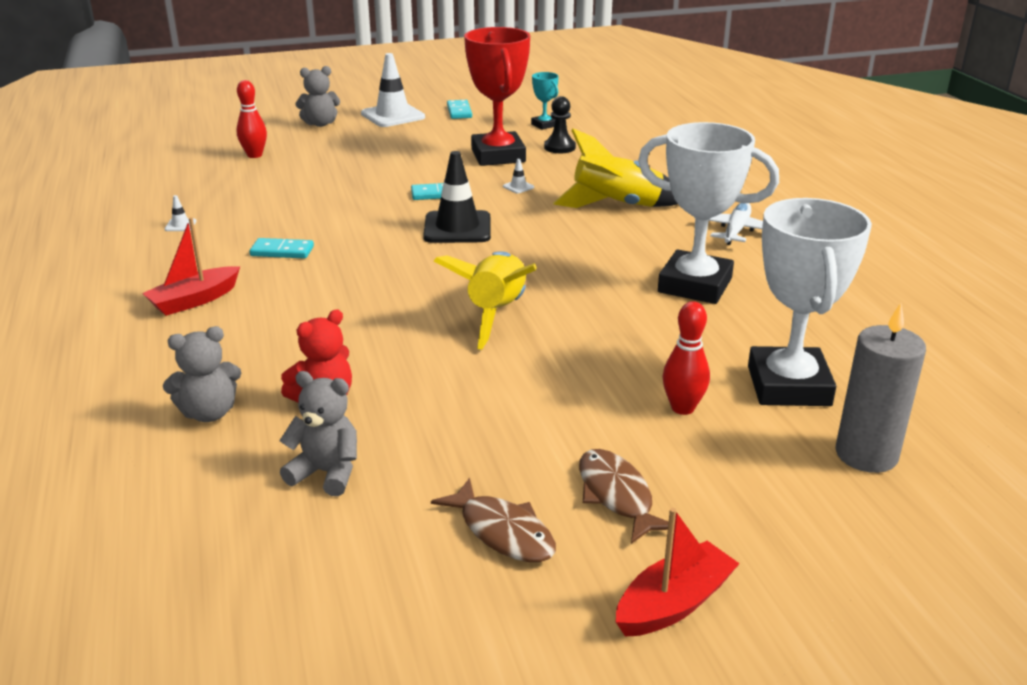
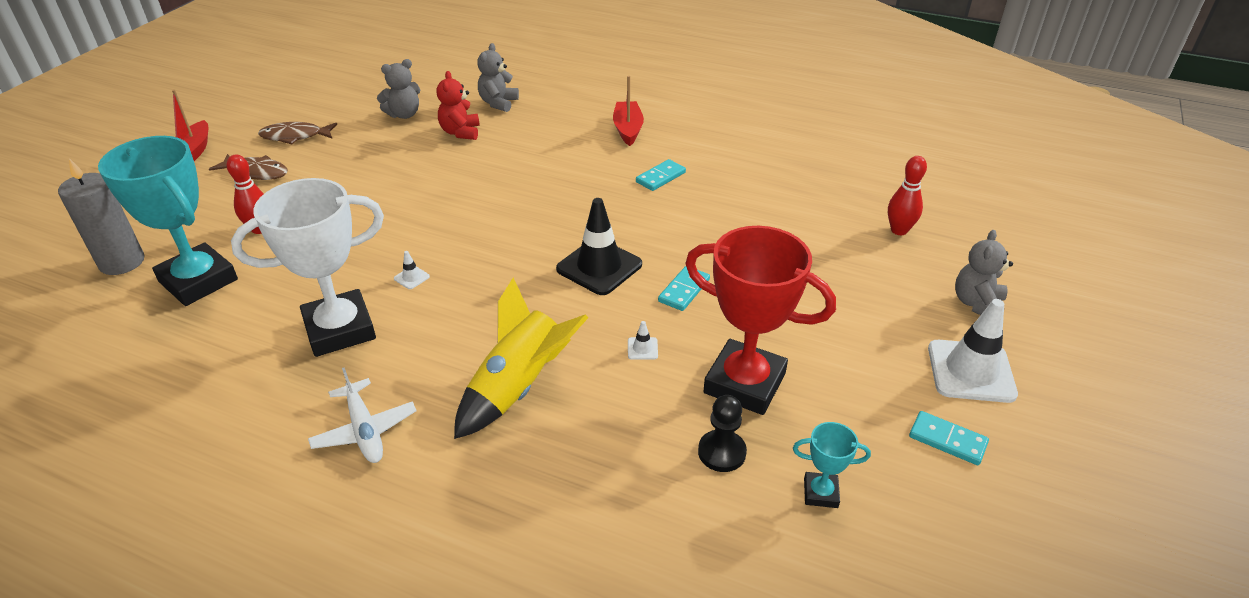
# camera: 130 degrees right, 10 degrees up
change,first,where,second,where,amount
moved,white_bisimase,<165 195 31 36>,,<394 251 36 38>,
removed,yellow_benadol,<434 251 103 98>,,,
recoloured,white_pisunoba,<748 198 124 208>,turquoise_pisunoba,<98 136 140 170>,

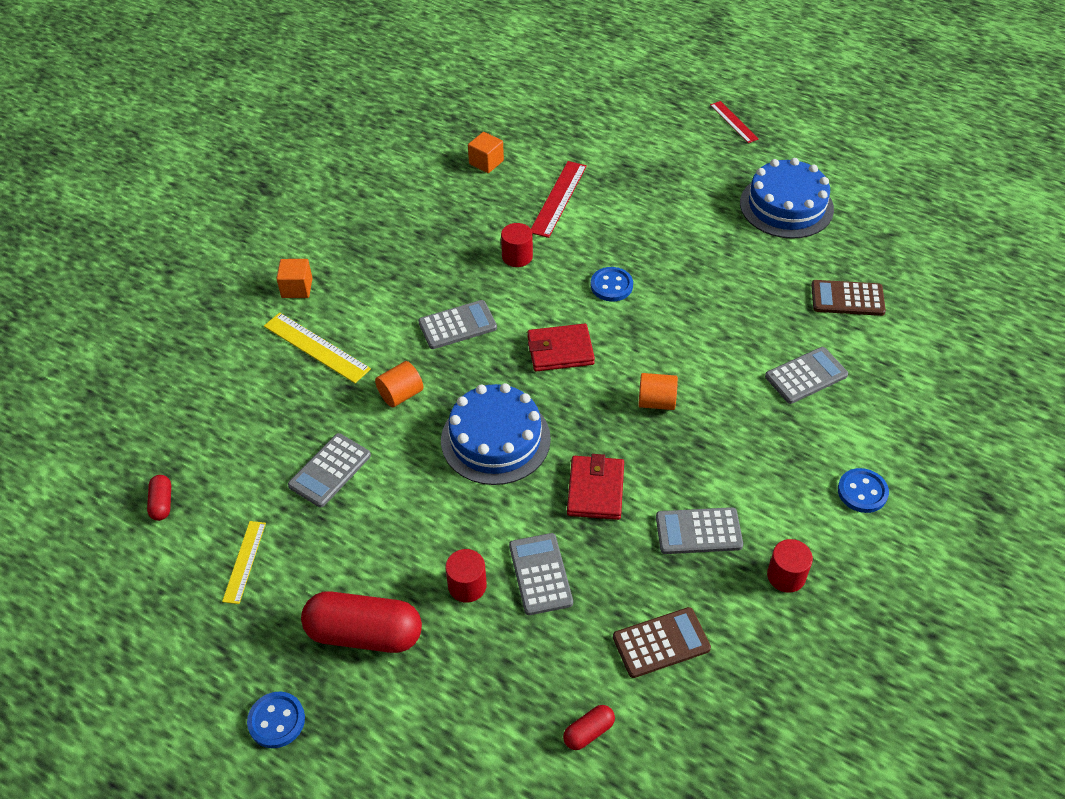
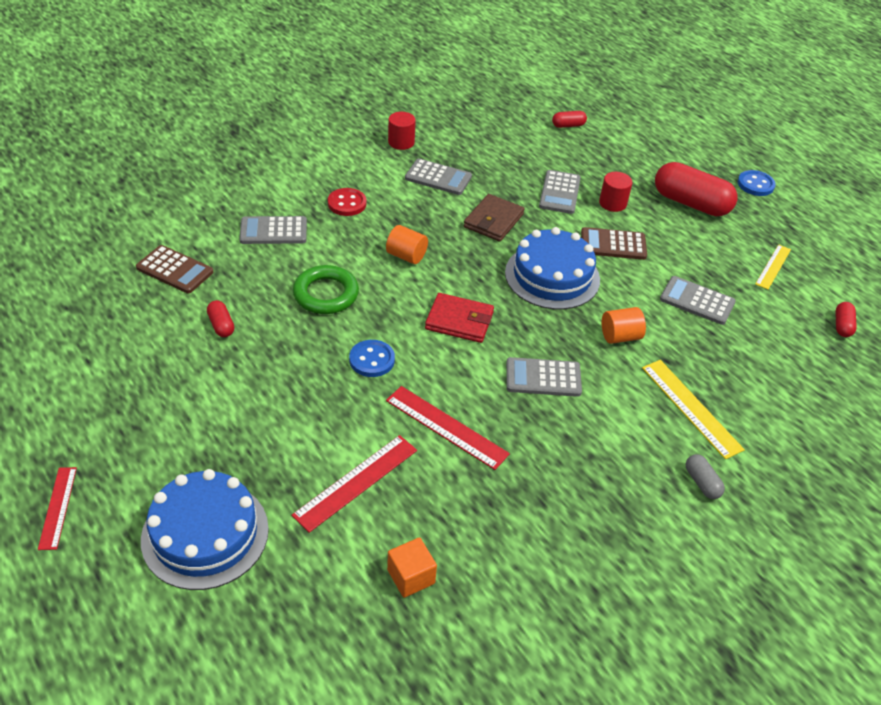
# camera: 160 degrees left, 5 degrees down
change,first,where,second,where,amount
replaced,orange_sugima,<276 259 37 39>,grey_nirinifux,<686 454 39 45>,
turned,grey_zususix,<288 433 83 74>,,<660 276 76 49>,120 degrees counterclockwise
replaced,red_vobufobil,<501 223 32 44>,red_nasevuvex,<386 386 124 84>,
recoloured,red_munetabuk,<567 454 57 66>,brown_munetabuk,<464 194 60 47>,
moved,brown_zususix,<613 607 98 71>,,<581 227 66 33>,
moved,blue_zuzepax,<740 158 94 81>,,<141 469 128 121>,
removed,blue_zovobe,<838 468 51 45>,,,
added,,,red_nirinifux,<207 300 27 37>,
added,,,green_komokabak,<293 265 66 49>,
added,,,red_zovobe,<328 188 38 28>,

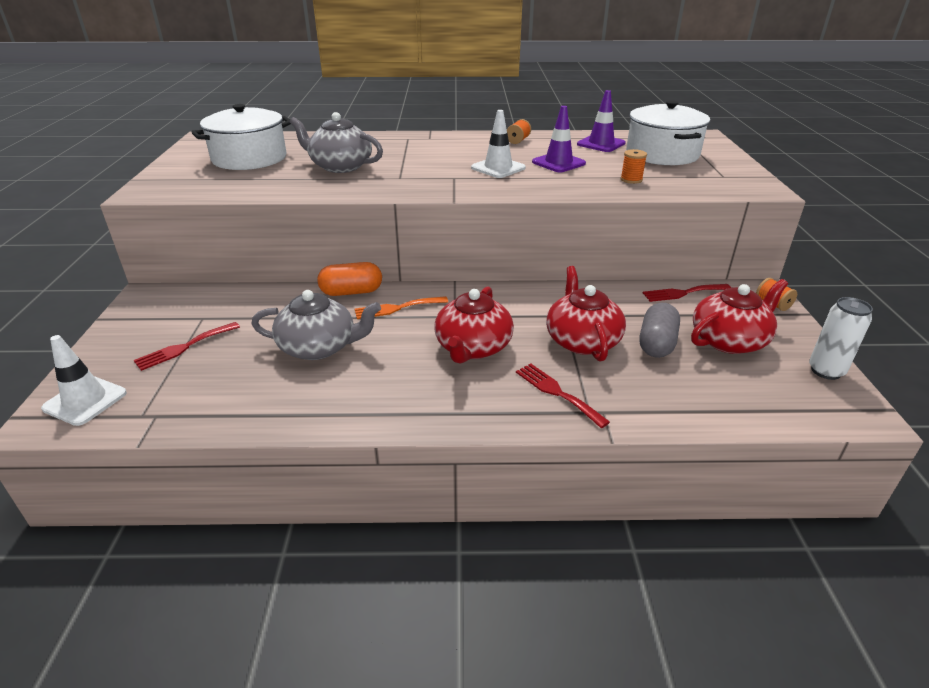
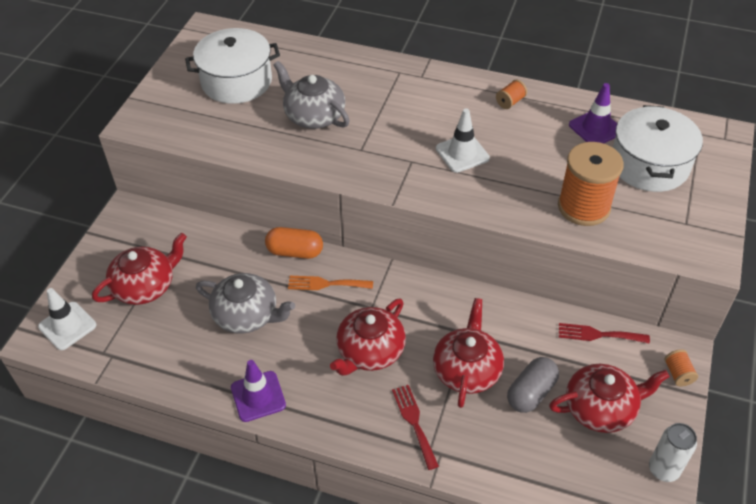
# camera: 20 degrees right, 15 degrees up
change,first,where,second,where,amount
replaced,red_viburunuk,<134 322 106 49>,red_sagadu,<92 233 95 72>,
moved,purple_bisimase,<532 106 54 66>,,<231 360 55 62>,
resized,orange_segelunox,<621 149 26 35>,,<558 142 66 84>,x2.33

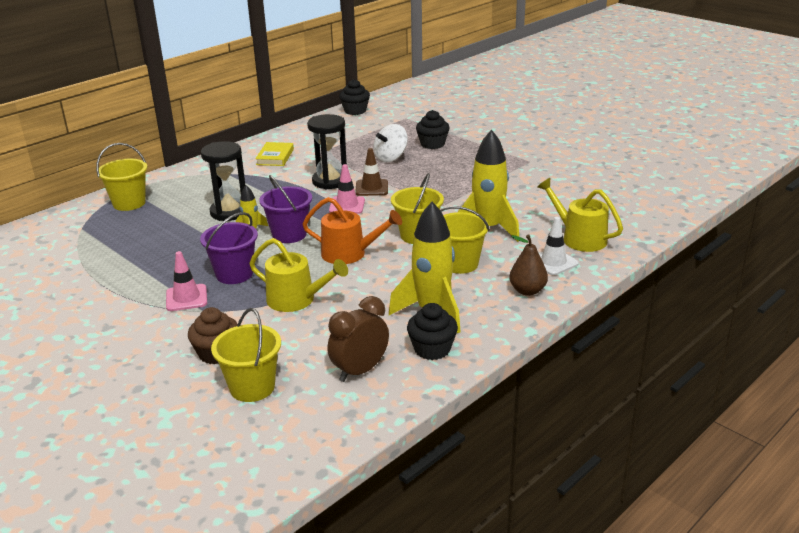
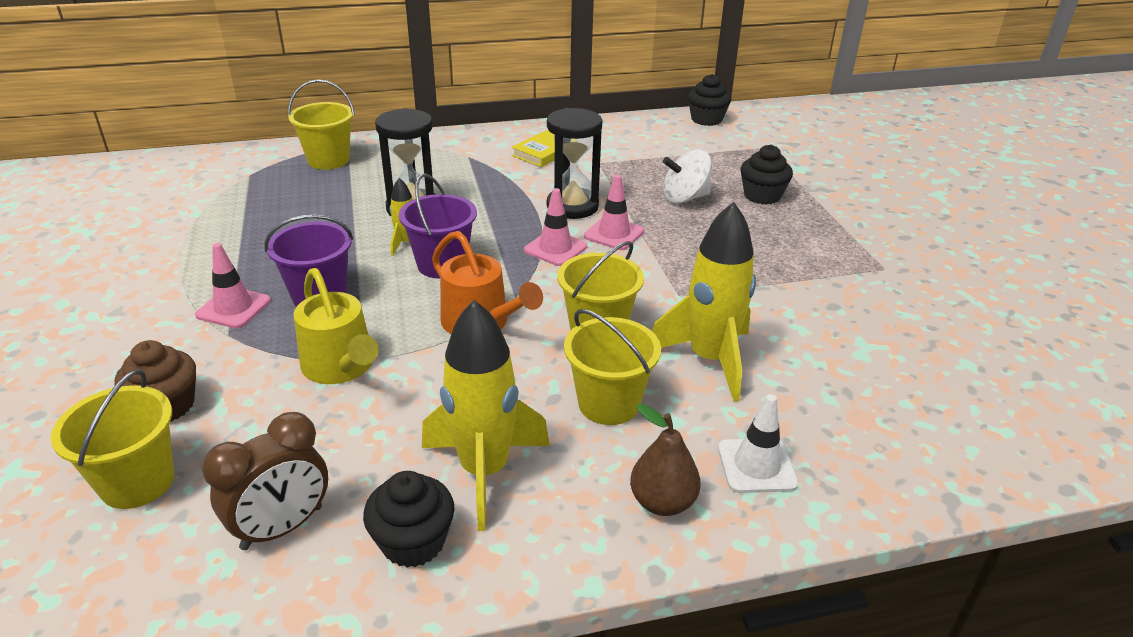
# camera: 30 degrees right, 5 degrees up
change,first,where,second,where,amount
turned,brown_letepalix,<328 296 61 86>,,<202 412 126 138>,150 degrees clockwise
recoloured,brown_bisimase,<355 148 33 48>,pink_bisimase,<584 175 60 75>,
removed,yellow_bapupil,<537 178 86 74>,,,

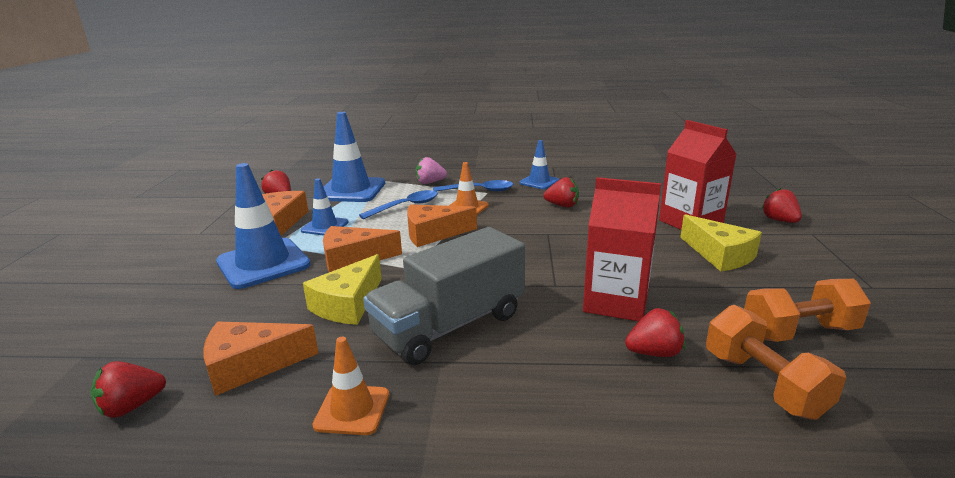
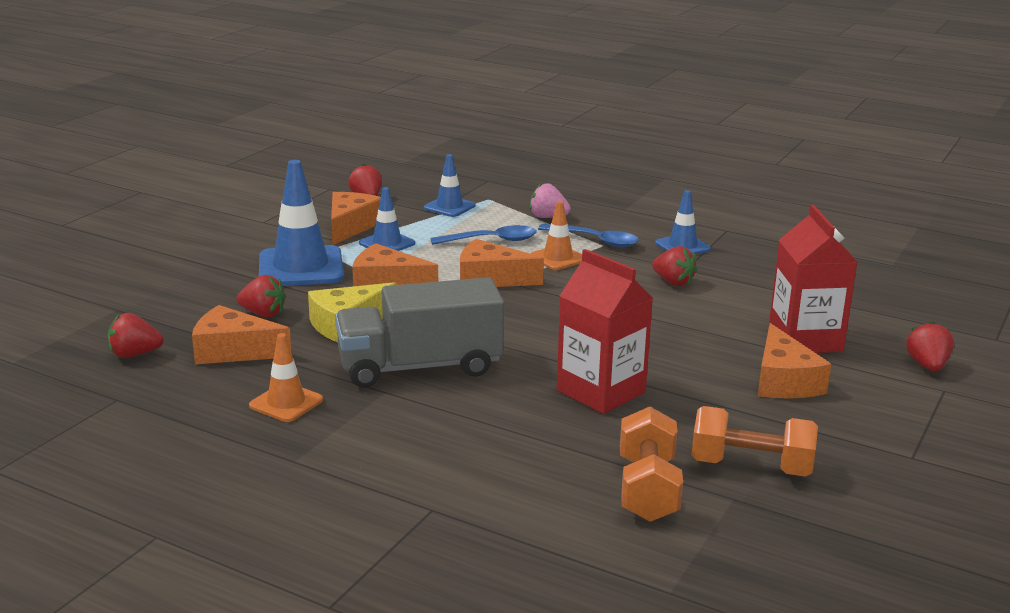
# camera: 25 degrees right, 0 degrees up
change,first,where,second,where,amount
resized,blue_bisimase,<324 112 61 90>,,<424 154 51 63>,x0.55
moved,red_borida,<625 308 60 49>,,<236 275 50 42>,
recoloured,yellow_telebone,<680 214 82 57>,orange_telebone,<758 323 73 75>,

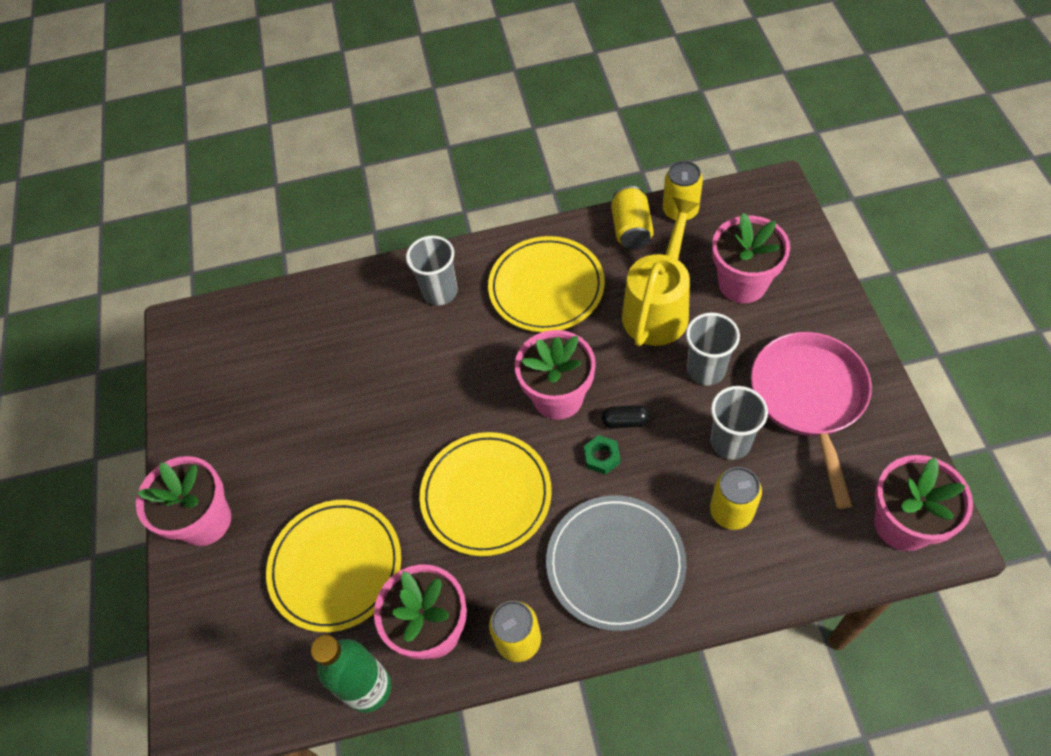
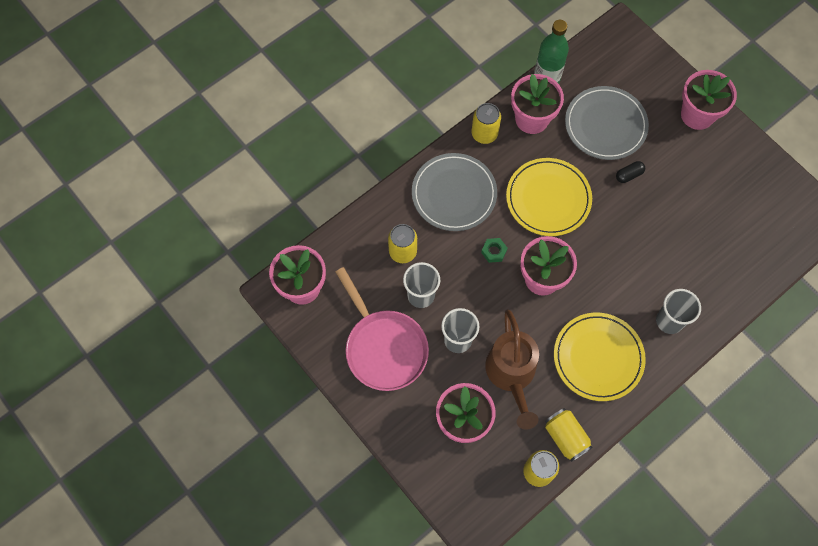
# camera: 145 degrees right, 10 degrees up
change,first,where,second,where,amount
recoloured,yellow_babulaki,<266 500 135 132>,grey_babulaki,<565 86 84 74>,
moved,black_nirinifux,<602 405 48 23>,,<616 161 29 22>,
recoloured,yellow_bapupil,<622 197 77 149>,brown_bapupil,<485 309 54 121>,

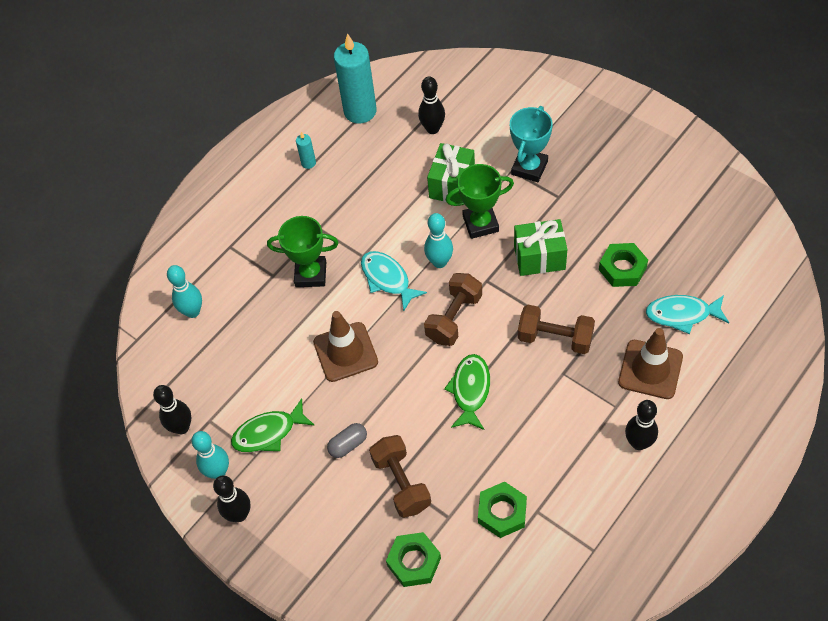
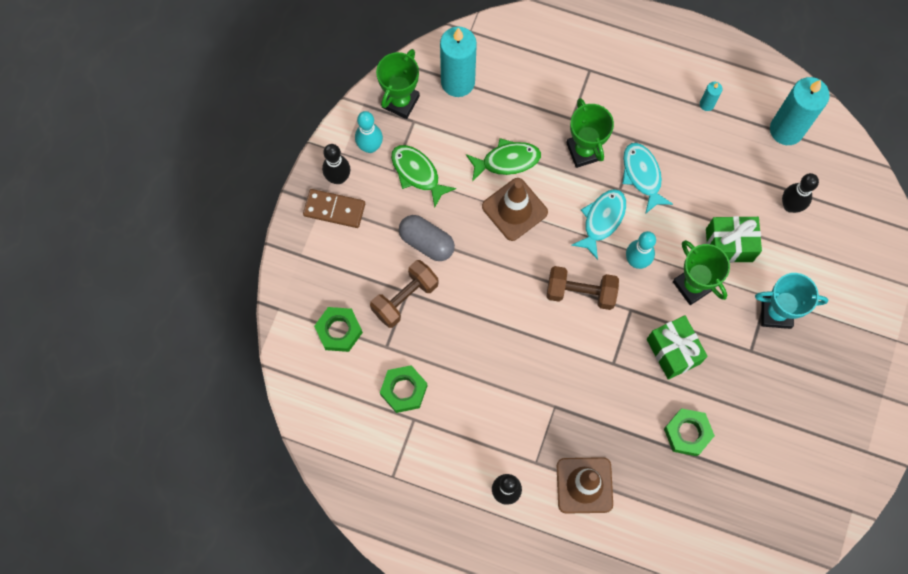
# camera: 65 degrees right, 15 degrees up
change,first,where,second,where,amount
replaced,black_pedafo,<153 385 39 49>,green_pisunoba,<376 49 44 70>,
removed,turquoise_pedafo,<167 265 35 53>,,,
resized,grey_nirinifux,<327 423 40 35>,,<399 215 56 46>,x1.54
moved,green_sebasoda,<444 354 46 76>,,<466 138 75 44>,
removed,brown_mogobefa,<518 305 77 49>,,,
moved,turquoise_sebasoda,<646 295 83 39>,,<623 143 50 71>,
added,,,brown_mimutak,<303 189 62 39>,
added,,,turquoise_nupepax,<440 27 37 70>,

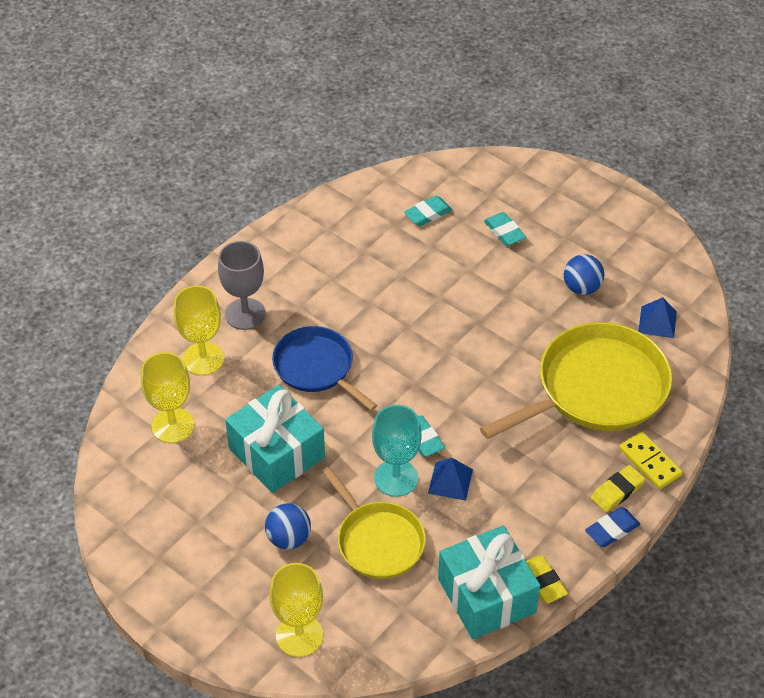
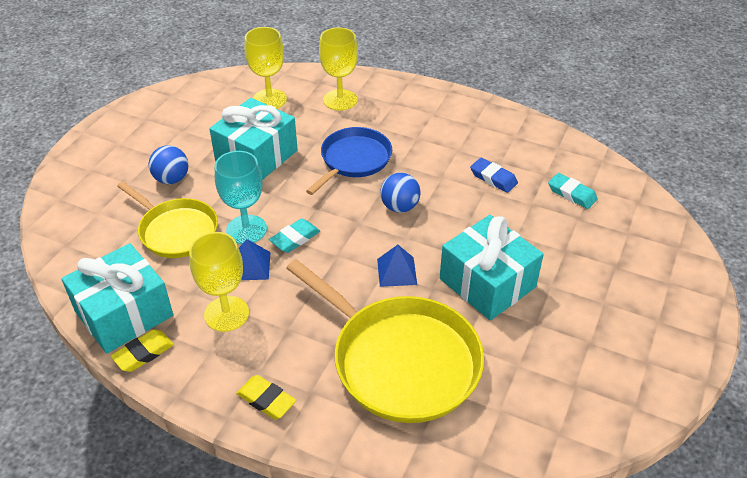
# camera: 75 degrees right, 5 degrees down
change,first,where,second,where,amount
removed,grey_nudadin,<218 241 48 89>,,,
moved,yellow_nudadin,<269 563 54 94>,,<189 232 60 100>,
turned,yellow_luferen,<322 467 104 112>,,<117 182 101 76>,90 degrees counterclockwise
removed,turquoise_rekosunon,<484 212 42 34>,,,
moved,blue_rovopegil,<564 255 40 40>,,<380 173 41 40>,
moved,blue_rekosunon,<585 507 55 40>,,<470 158 48 35>,
removed,yellow_mimutak,<619 431 64 58>,,,
moved,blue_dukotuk,<639 297 38 41>,,<377 245 40 42>,
added,,,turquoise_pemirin,<440 215 104 105>,

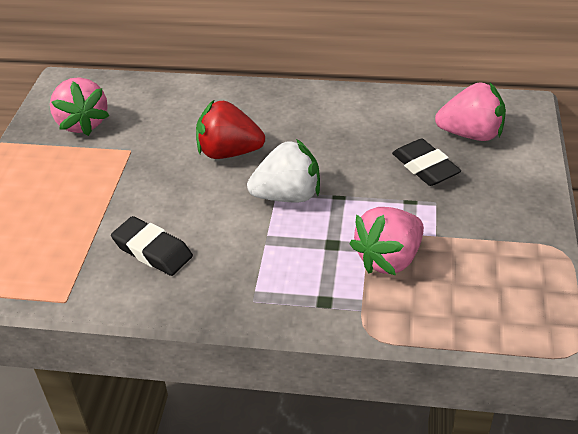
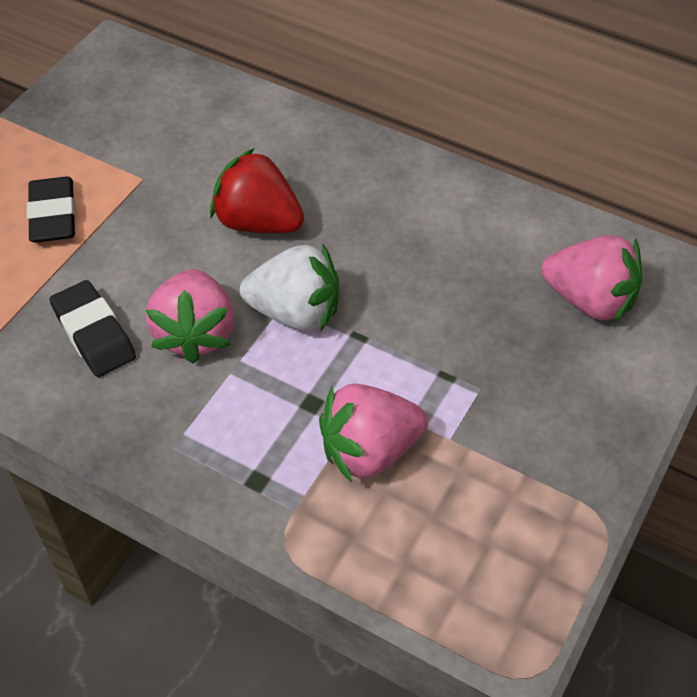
# camera: 20 degrees right, 10 degrees up
change,first,where,second,where,amount
moved,pink_borida,<50 77 59 59>,,<146 269 89 95>,
moved,black_rekosunon,<392 139 69 47>,,<27 176 49 67>,

